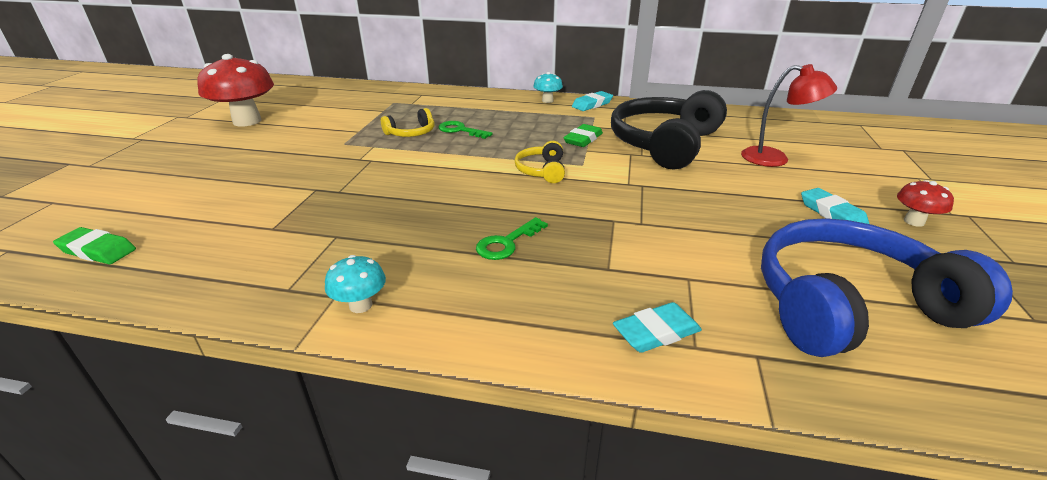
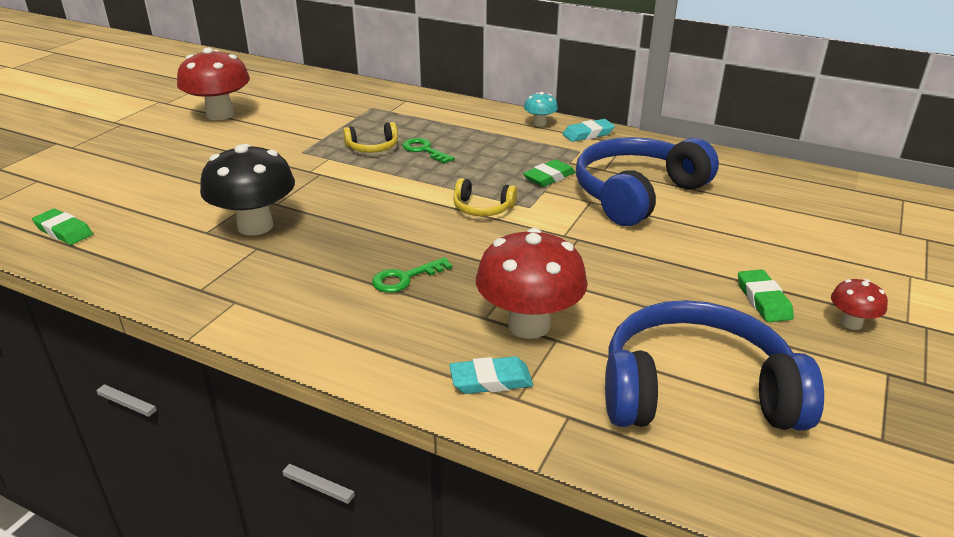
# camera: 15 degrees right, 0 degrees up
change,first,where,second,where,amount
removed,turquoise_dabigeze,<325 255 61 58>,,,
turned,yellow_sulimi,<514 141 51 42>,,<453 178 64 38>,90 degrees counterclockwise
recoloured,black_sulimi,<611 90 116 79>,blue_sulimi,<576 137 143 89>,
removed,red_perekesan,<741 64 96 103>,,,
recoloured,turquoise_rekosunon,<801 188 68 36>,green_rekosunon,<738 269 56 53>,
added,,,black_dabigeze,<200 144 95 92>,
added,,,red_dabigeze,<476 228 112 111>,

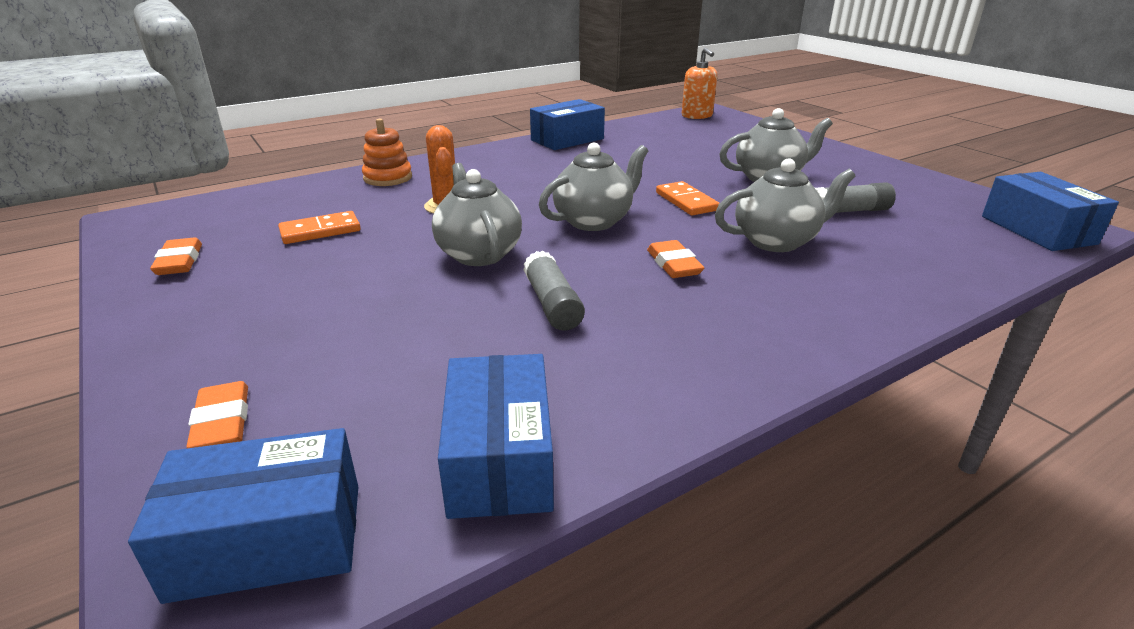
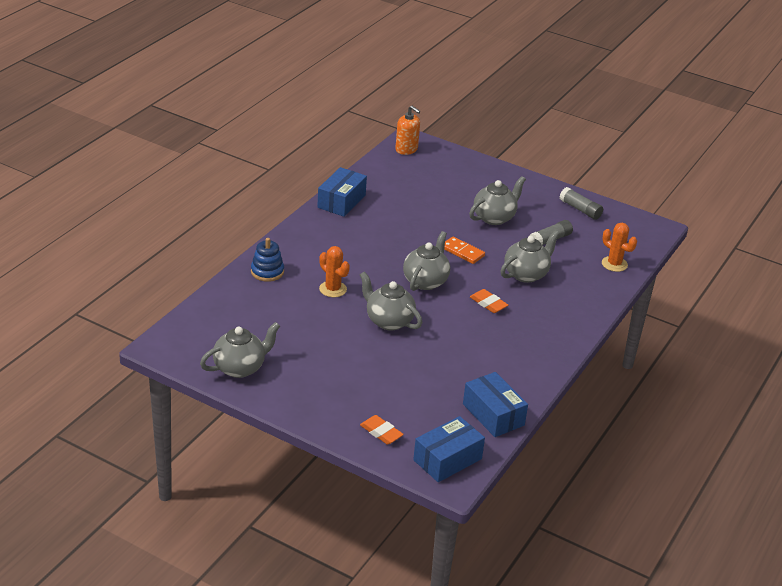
# camera: 30 degrees left, 5 degrees up
change,first,where,second,where,amount
replaced,orange_rekosunon,<150 238 52 37>,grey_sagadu,<200 322 80 56>,
removed,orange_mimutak,<278 211 82 33>,,,
recoloured,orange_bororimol,<362 119 50 67>,blue_bororimol,<251 238 33 44>,
moved,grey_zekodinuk,<523 251 62 80>,,<560 187 43 33>,
removed,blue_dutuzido,<982 172 137 79>,,,
added,,,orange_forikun,<602 223 35 49>,

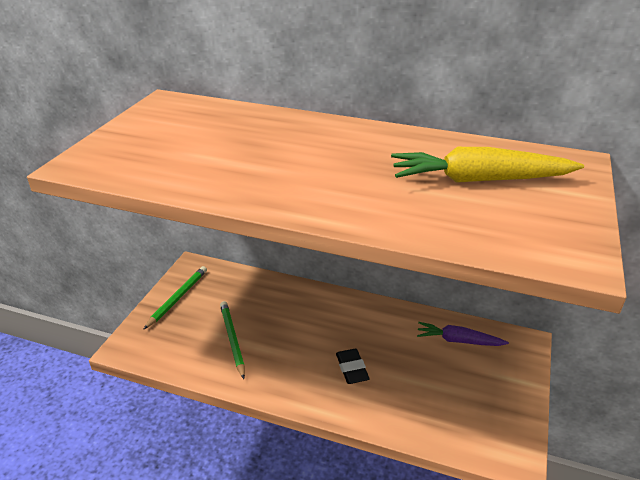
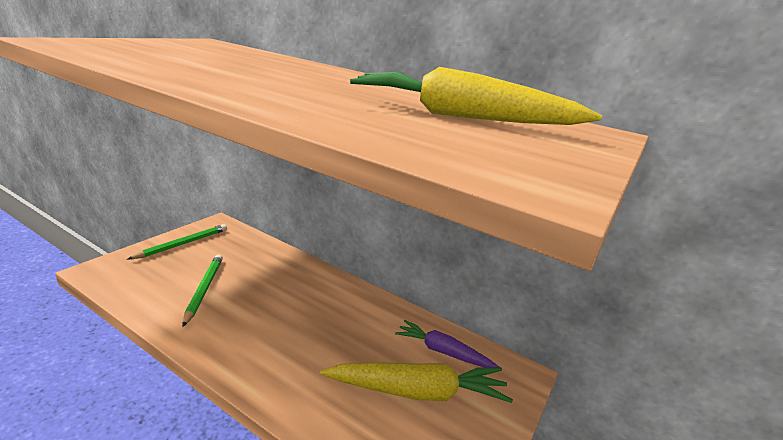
# camera: 10 degrees right, 10 degrees down
change,first,where,second,where,amount
removed,black_rekosunon,<336 349 34 35>,,,
added,,,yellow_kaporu,<320 362 193 41>,

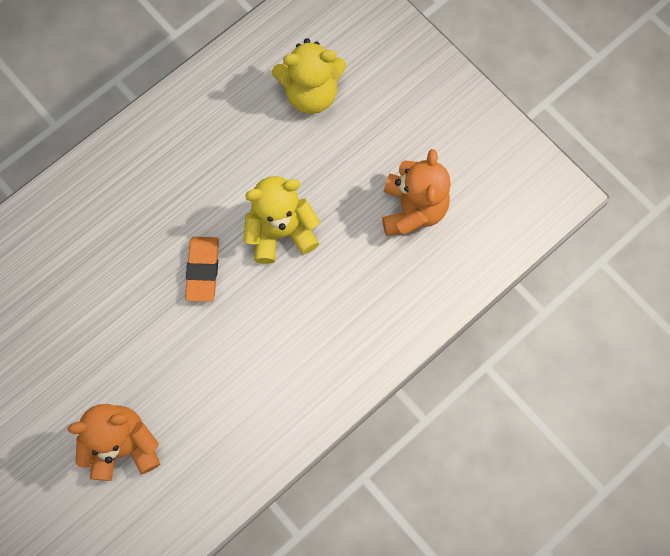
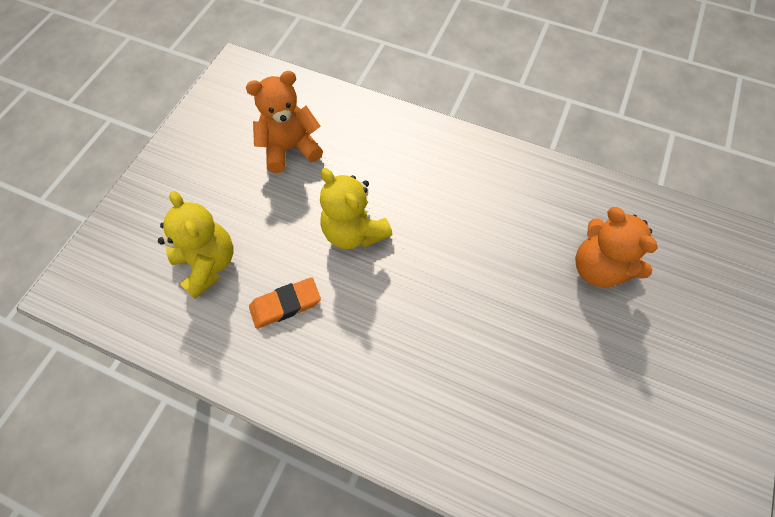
# camera: 115 degrees left, 10 degrees down
change,first,where,second,where,amount
moved,orange_rekosunon,<185 237 34 65>,,<249 277 72 52>,

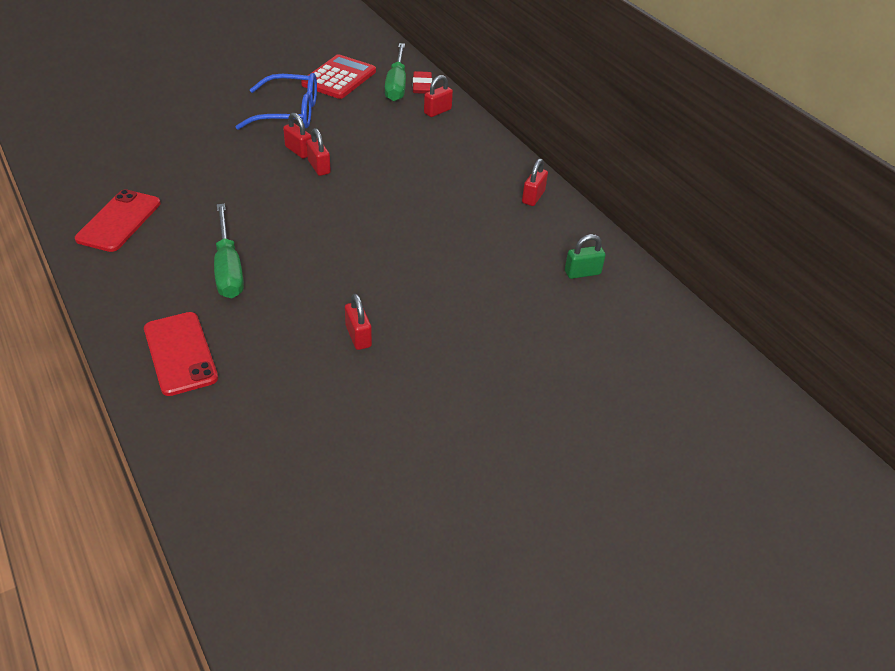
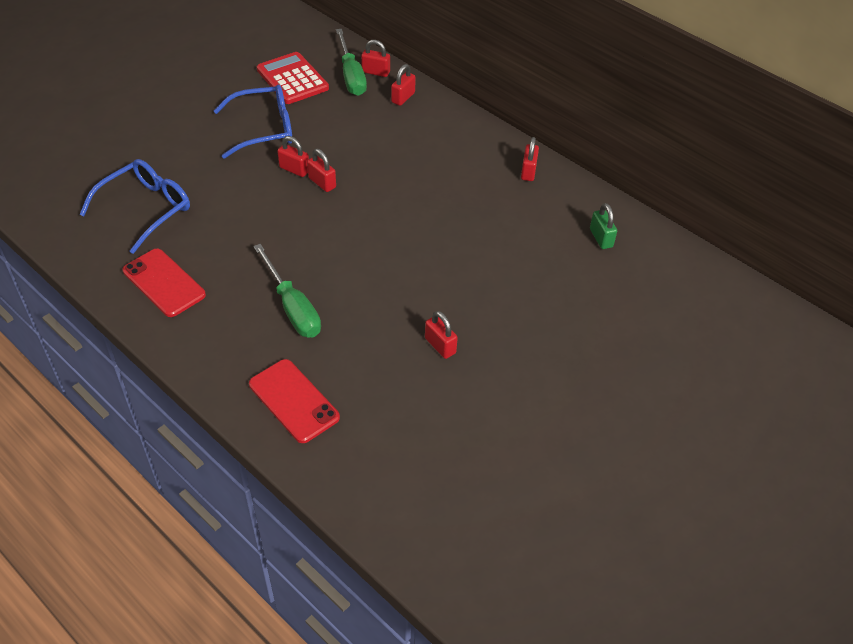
# camera: 15 degrees left, 5 degrees up
change,first,where,second,where,amount
turned,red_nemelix,<75 189 86 63>,,<123 249 83 68>,45 degrees counterclockwise
turned,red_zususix,<301 54 75 45>,,<257 52 72 52>,45 degrees counterclockwise
replaced,red_rekosunon,<413 71 19 23>,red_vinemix,<361 40 29 37>,
turned,green_vinemix,<565 234 41 45>,,<590 203 27 46>,75 degrees counterclockwise
added,,,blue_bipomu,<79 159 111 95>,

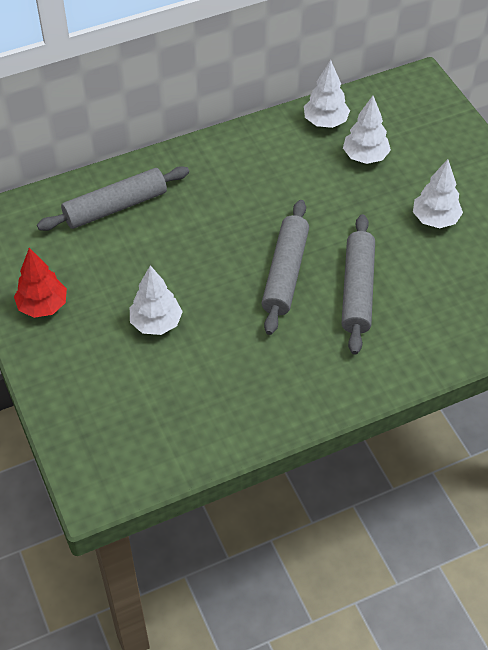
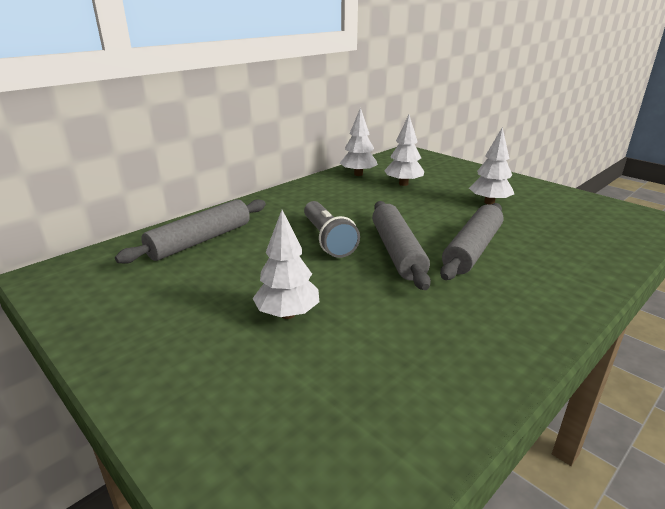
# camera: 20 degrees left, 25 degrees down
change,first,where,second,where,amount
removed,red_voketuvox,<14 248 53 70>,,,
turned,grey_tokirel,<342 214 33 141>,,<440 203 63 77>,45 degrees clockwise
added,,,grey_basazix,<304 201 56 57>,

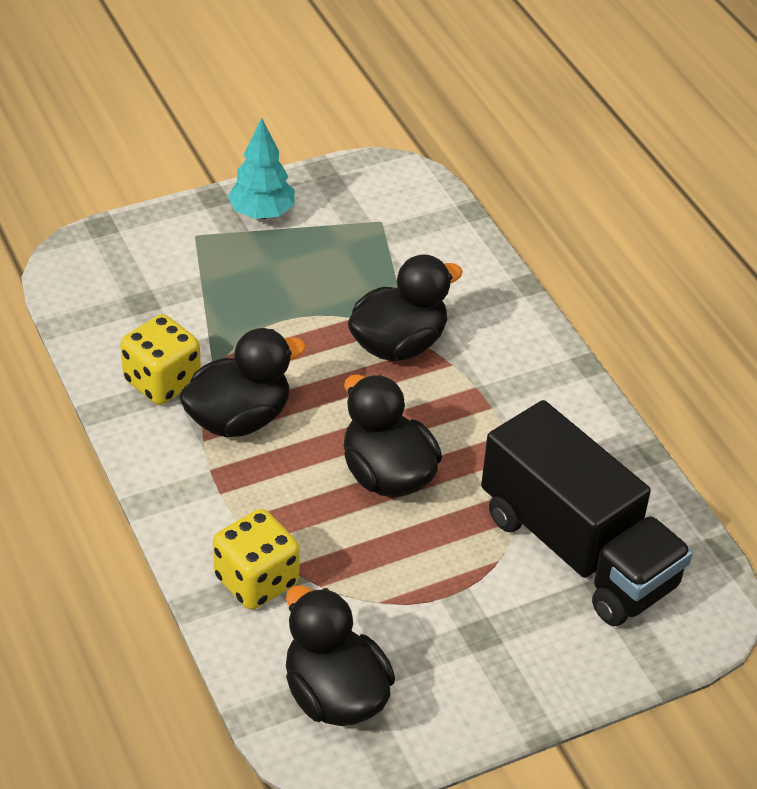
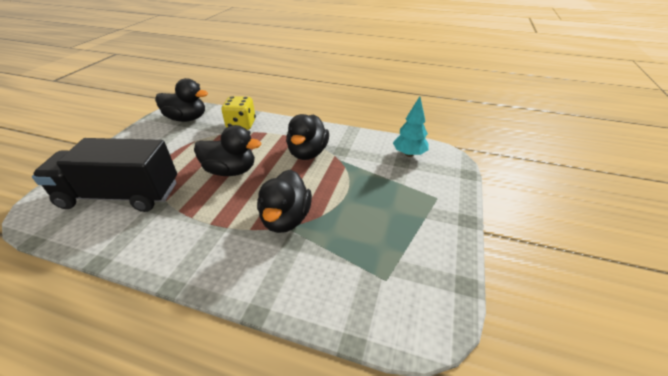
# camera: 135 degrees right, 5 degrees down
change,first,where,second,where,amount
removed,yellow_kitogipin,<120 314 81 91>,,,
moved,turquoise_voketuvox,<228 118 67 101>,,<393 96 36 61>,

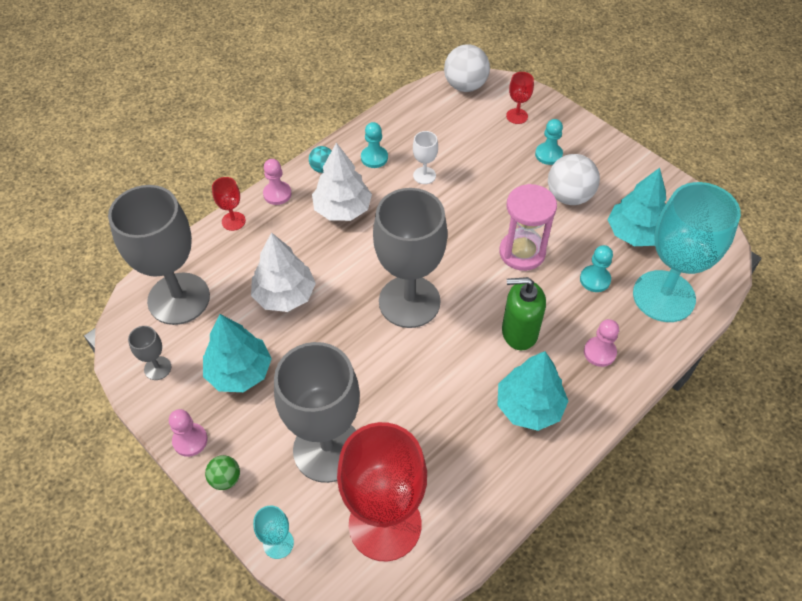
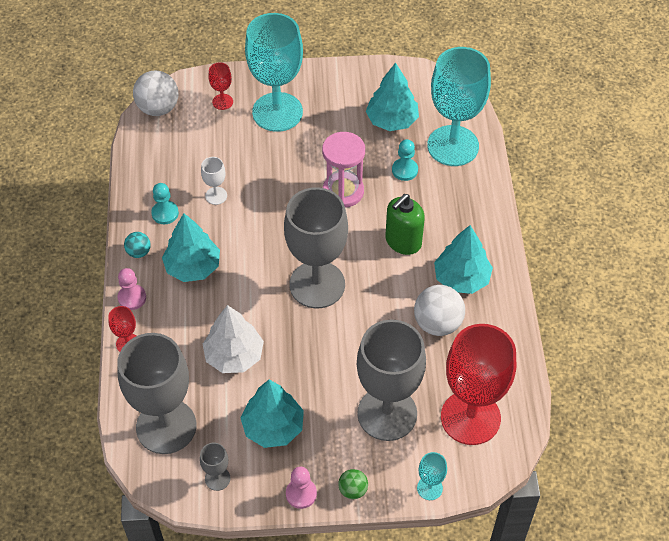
# camera: 50 degrees left, 0 degrees up
change,first,where,second,where,amount
recoloured,white_voketuvox,<312 143 60 78>,turquoise_voketuvox,<162 213 58 69>,
replaced,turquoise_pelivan,<535 119 28 46>,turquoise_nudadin,<245 13 58 119>,
moved,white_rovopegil,<548 154 52 51>,,<414 285 51 51>,
removed,pink_pelivan,<584 319 35 48>,,,

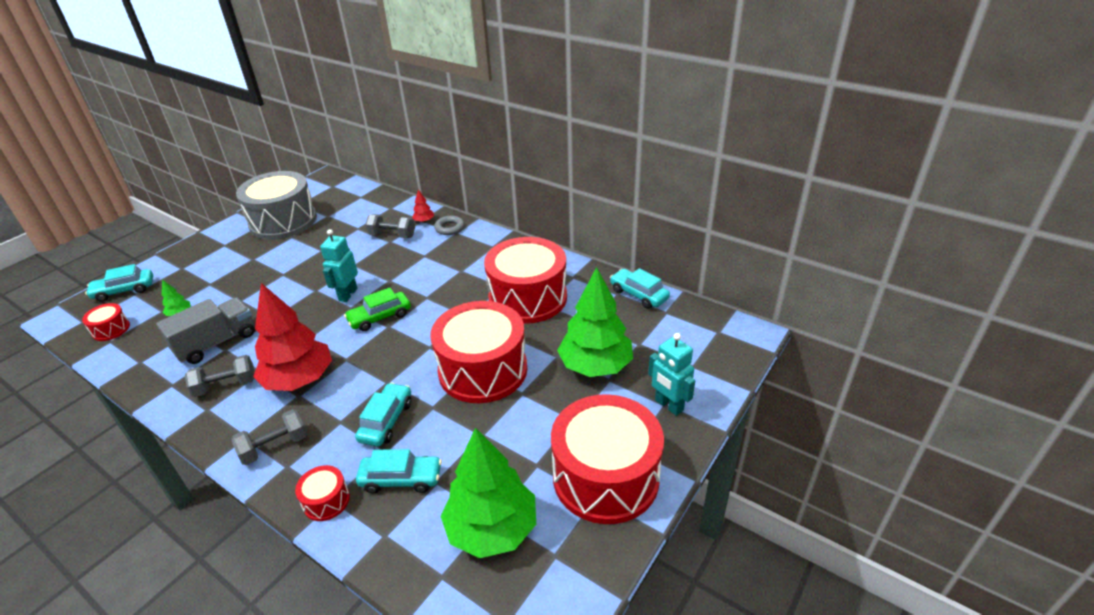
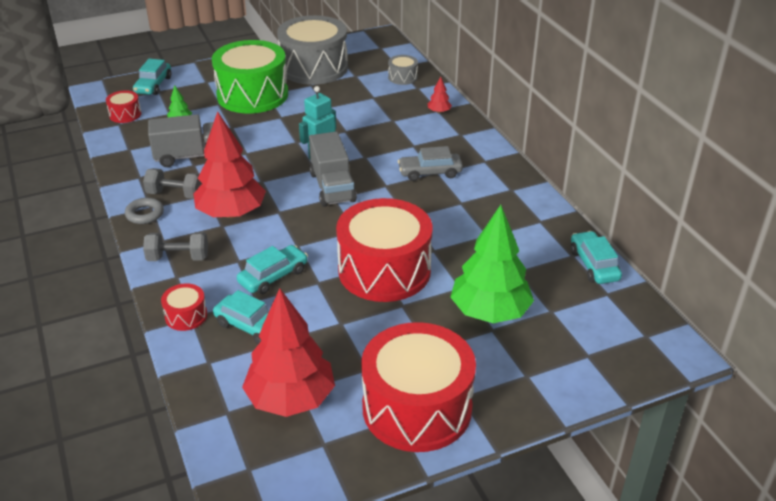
# camera: 30 degrees right, 0 degrees up
change,first,where,second,where,amount
turned,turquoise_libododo,<85 264 68 38>,,<133 59 38 36>,90 degrees counterclockwise
replaced,green_libododo,<344 287 67 44>,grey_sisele,<309 132 48 75>,
removed,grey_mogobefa,<366 214 49 24>,,,
moved,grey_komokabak,<434 216 30 19>,,<125 198 39 26>,
recoloured,green_voketuvox,<441 427 95 131>,red_voketuvox,<242 288 93 129>,
removed,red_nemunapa,<484 237 83 87>,,,
removed,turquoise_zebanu,<648 333 47 83>,,,
added,,,green_nemunapa,<212 40 76 73>,
added,,,grey_nemunapa,<388 55 30 30>,
added,,,grey_libododo,<398 146 65 35>,

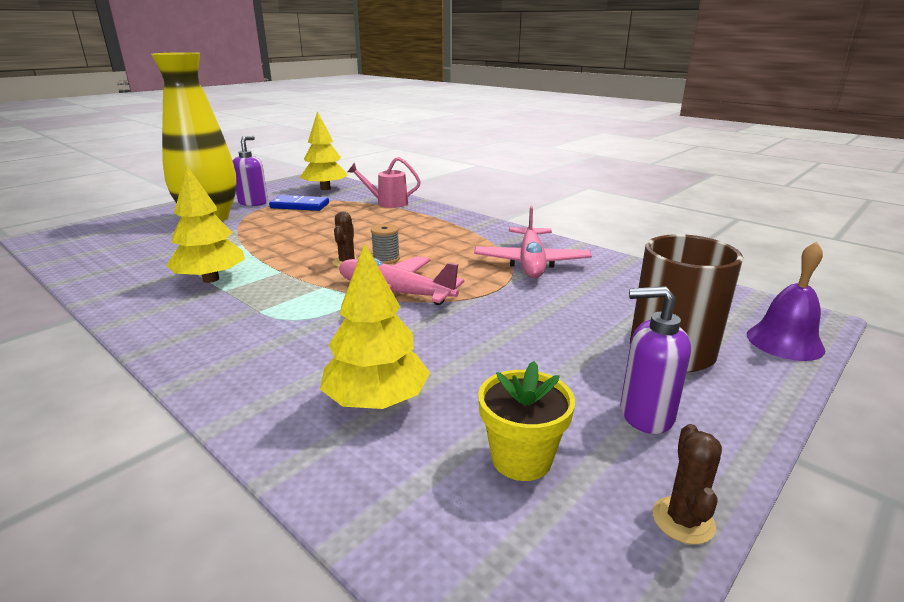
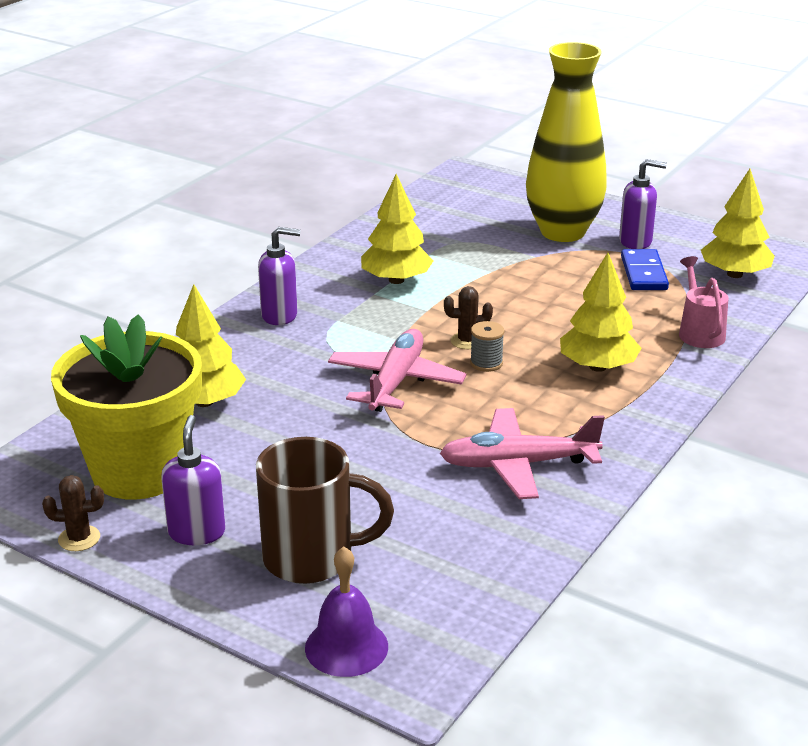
# camera: 80 degrees right, 5 degrees up
change,first,where,second,where,amount
resized,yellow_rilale,<478 361 97 120>,,<51 314 151 186>,x2.12
added,,,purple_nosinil,<258 227 43 98>,
added,,,yellow_voketuvox,<560 253 82 119>,

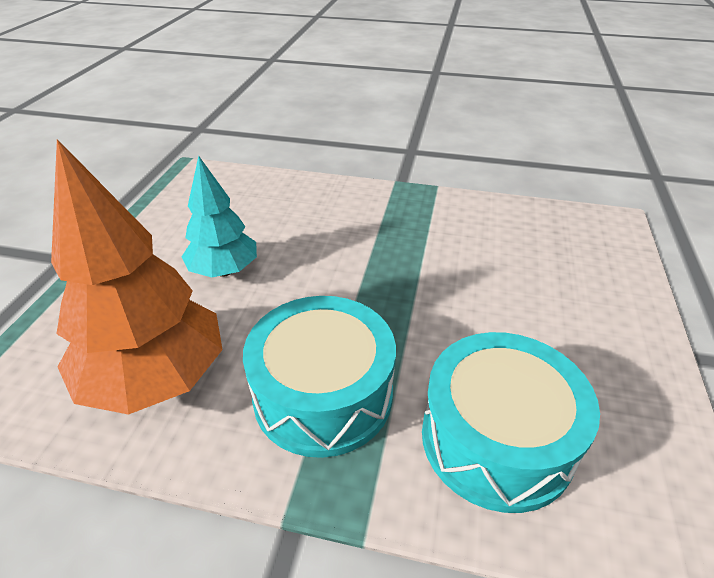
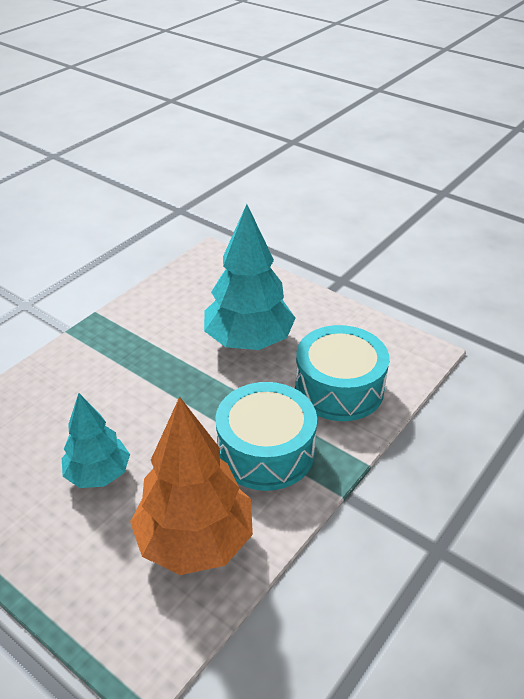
# camera: 65 degrees left, 0 degrees up
change,first,where,second,where,amount
added,,,turquoise_voketuvox,<204 204 91 146>,

